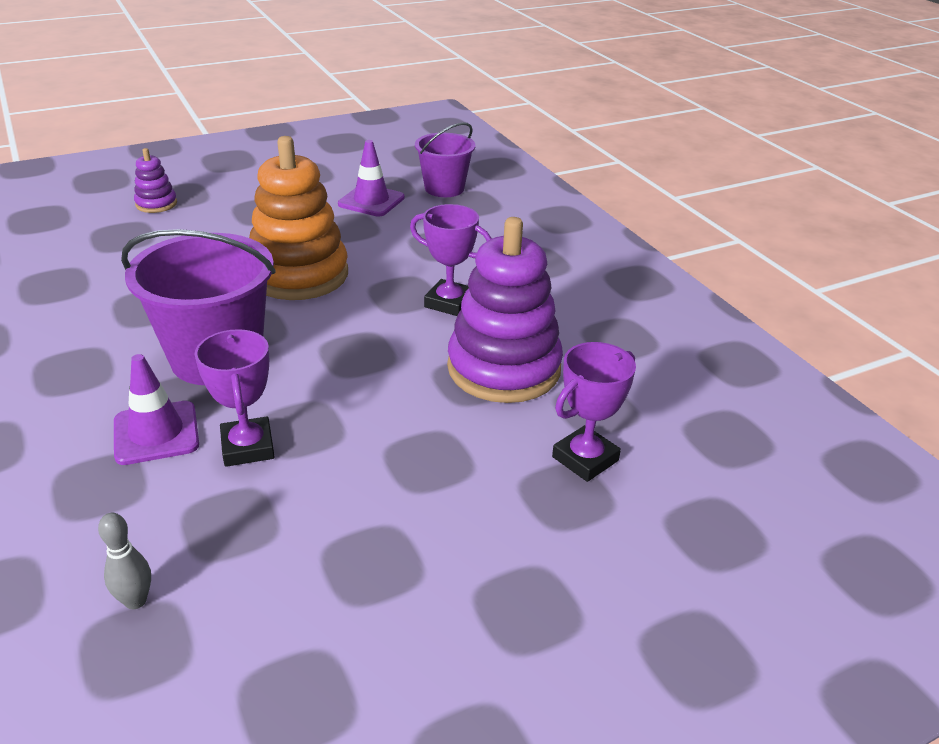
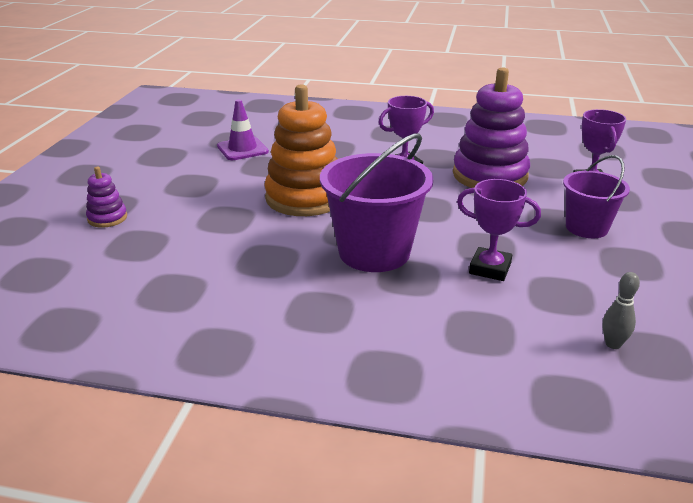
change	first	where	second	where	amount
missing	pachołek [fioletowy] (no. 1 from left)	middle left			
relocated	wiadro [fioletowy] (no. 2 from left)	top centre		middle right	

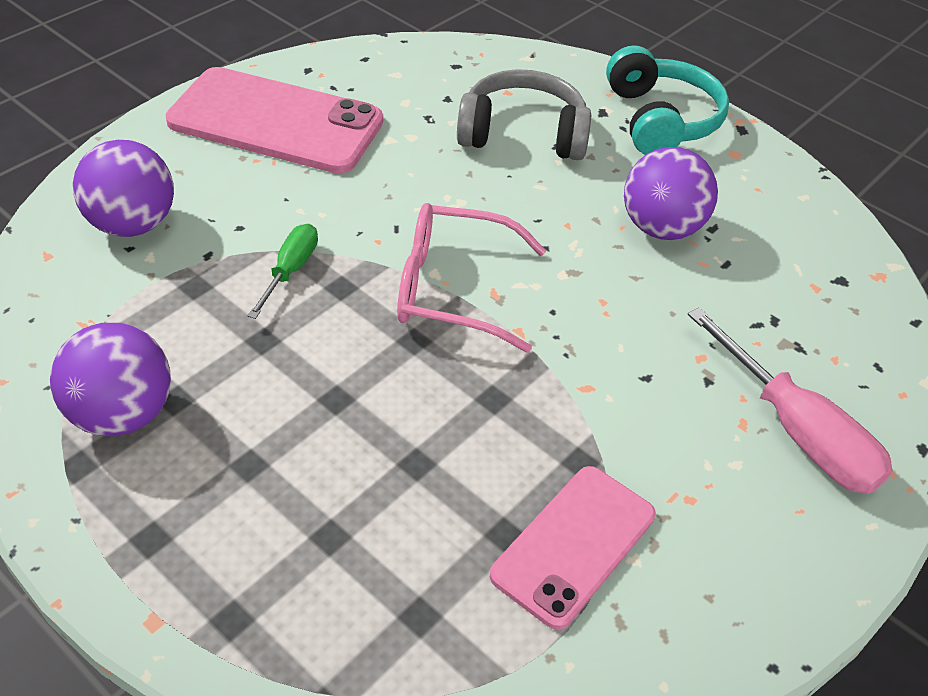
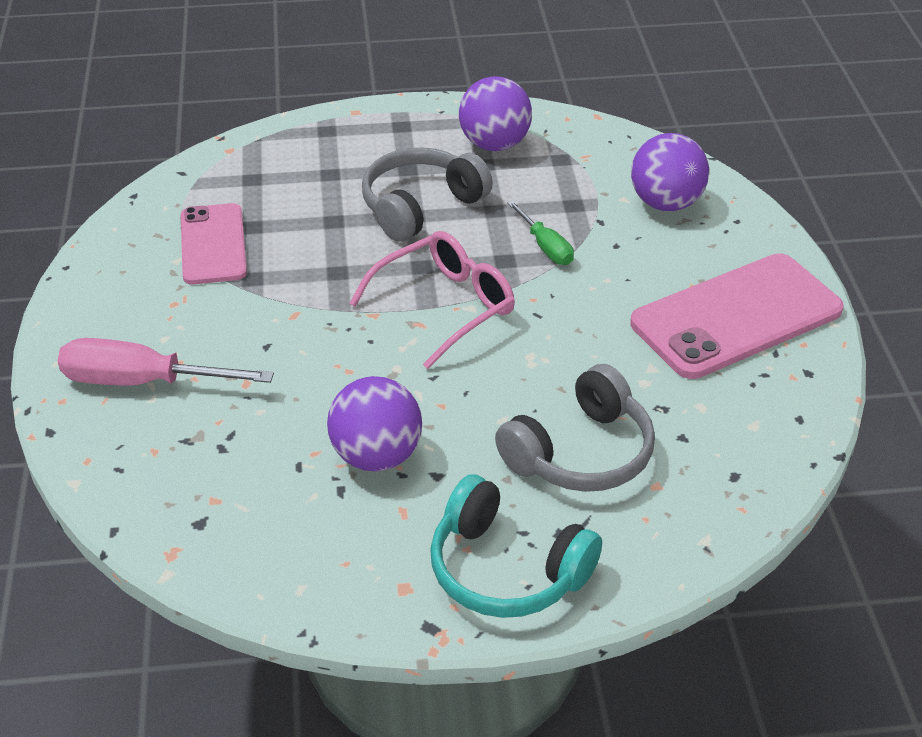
change	first	where	second	where	amount
appeared			słuchawki [szary] (no. 1 from left)	top centre	

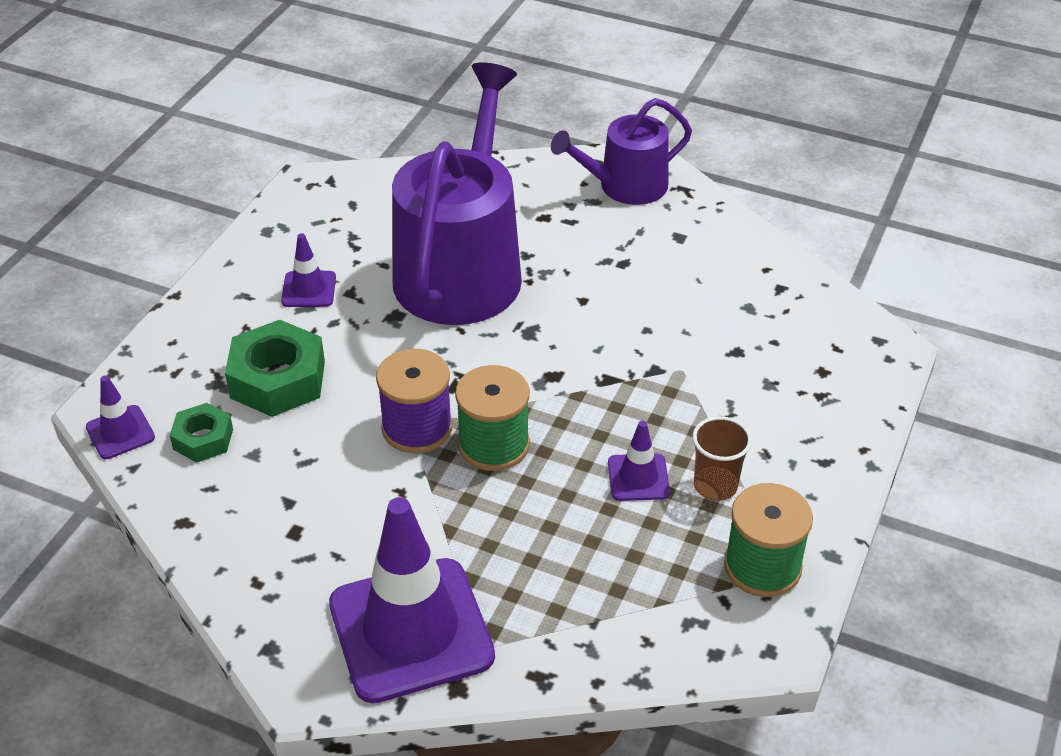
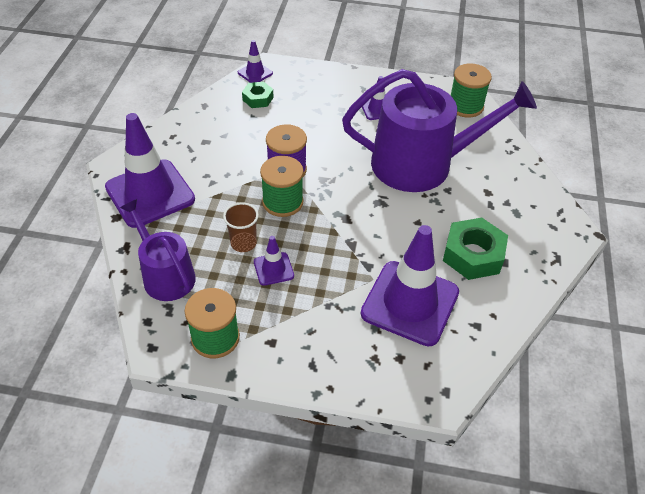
change	first	where	second	where	amount
appeared			pachołek [fioletowy] (no. 5 from left)	centre	
appeared			szpulka [zielony] (no. 3 from left)	top right	
relocated	nakrętka [zielony] (no. 2 from left)	middle left		middle right	
relocated	konewka [fioletowy] (no. 2 from left in the first image)	top centre	konewka [fioletowy] (no. 1 from left)	middle left	
relocated	szklanka [brązowy]	middle right		centre	

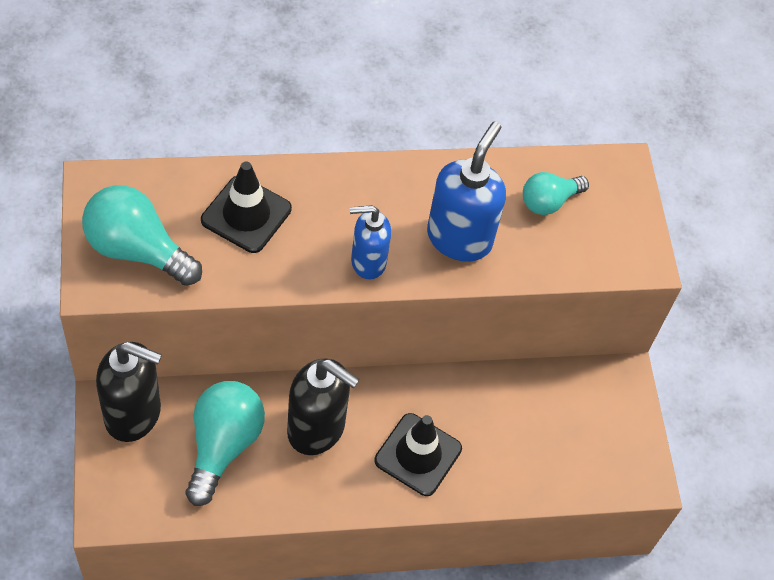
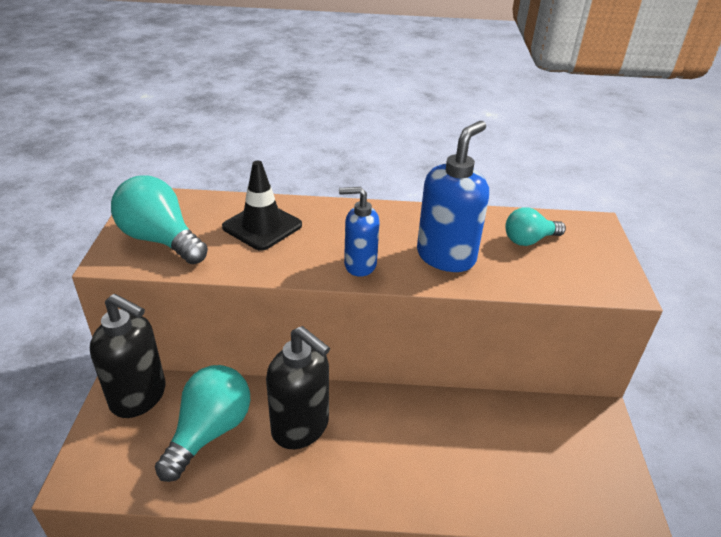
change	first	where	second	where	amount
missing	pachołek [czarny] (no. 2 from left)	bottom centre			

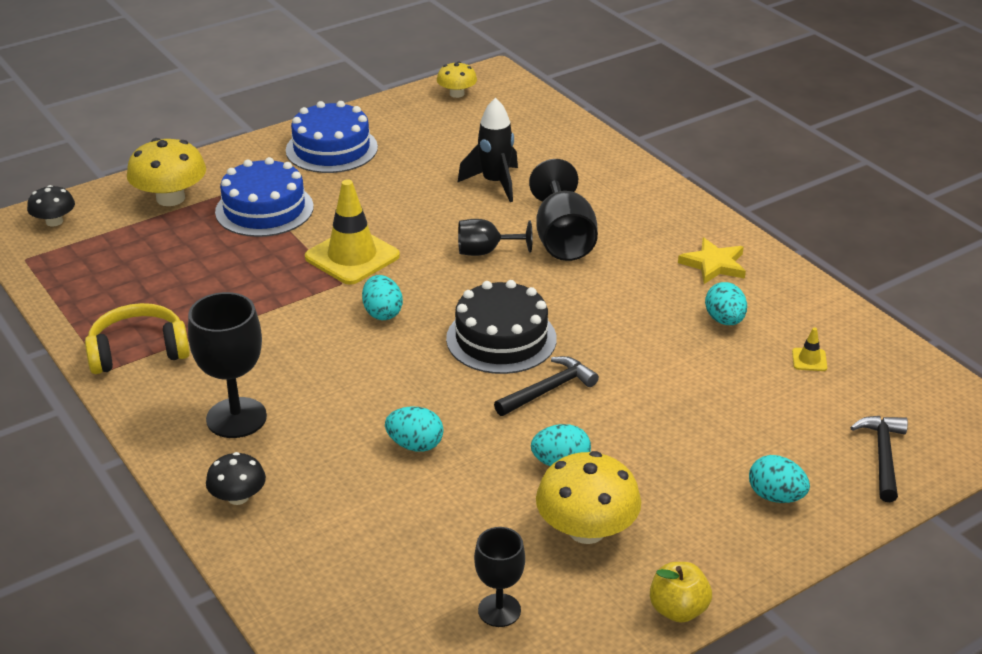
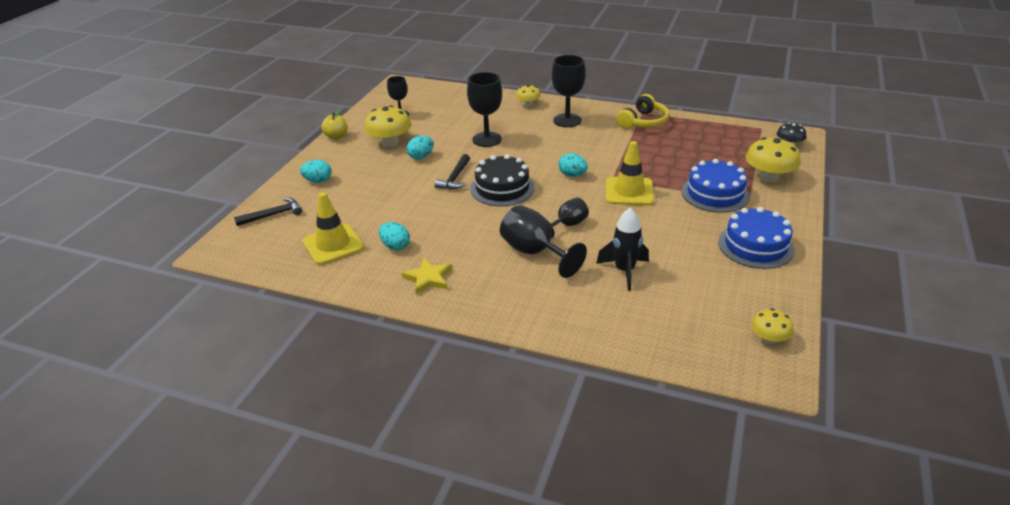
change	first	where	second	where	amount
exchanged	jajko [turkusowy] (no. 2 from left)	centre	kielich [czarny] (no. 2 from left)	top centre	
colour	grzyb [czarny] (no. 2 from left)	bottom left	grzyb [żółty] (no. 2 from left)	top centre	
spun	młotek [czarny] (no. 2 from left in the first image)	bottom right	młotek [czarny] (no. 1 from left)	middle left	90 degrees counterclockwise
size	pachołek [żółty] (no. 2 from left in the first image)	middle right	pachołek [żółty] (no. 1 from left)	middle left	x2.44

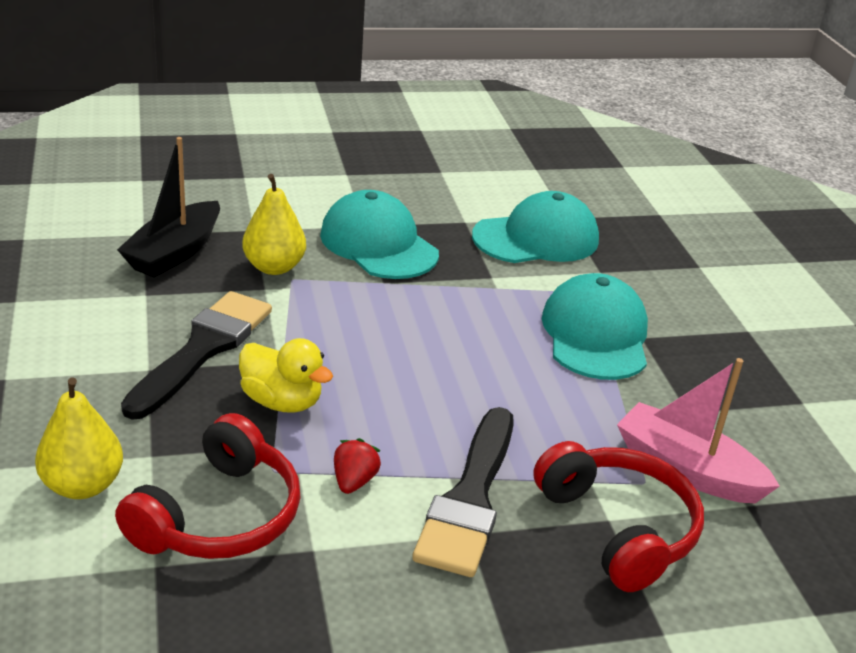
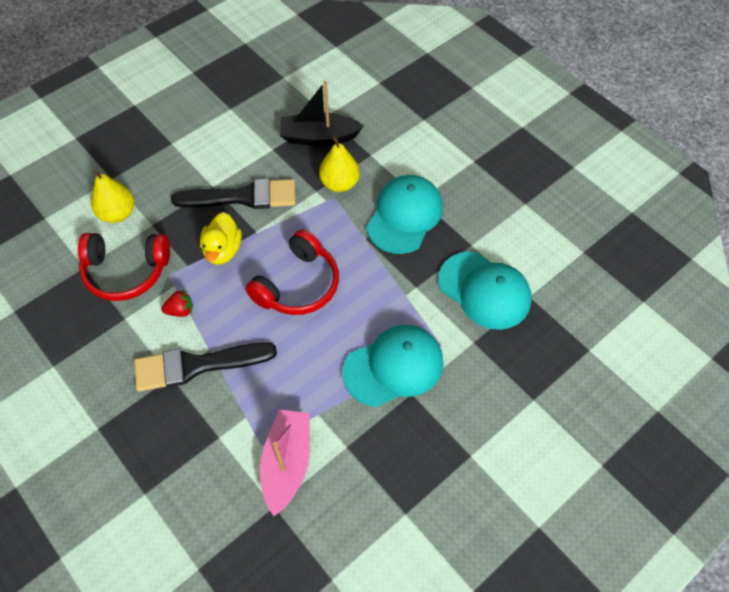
change	first	where	second	where	amount
relocated	słuchawki [czerwony] (no. 2 from left)	bottom right		centre	

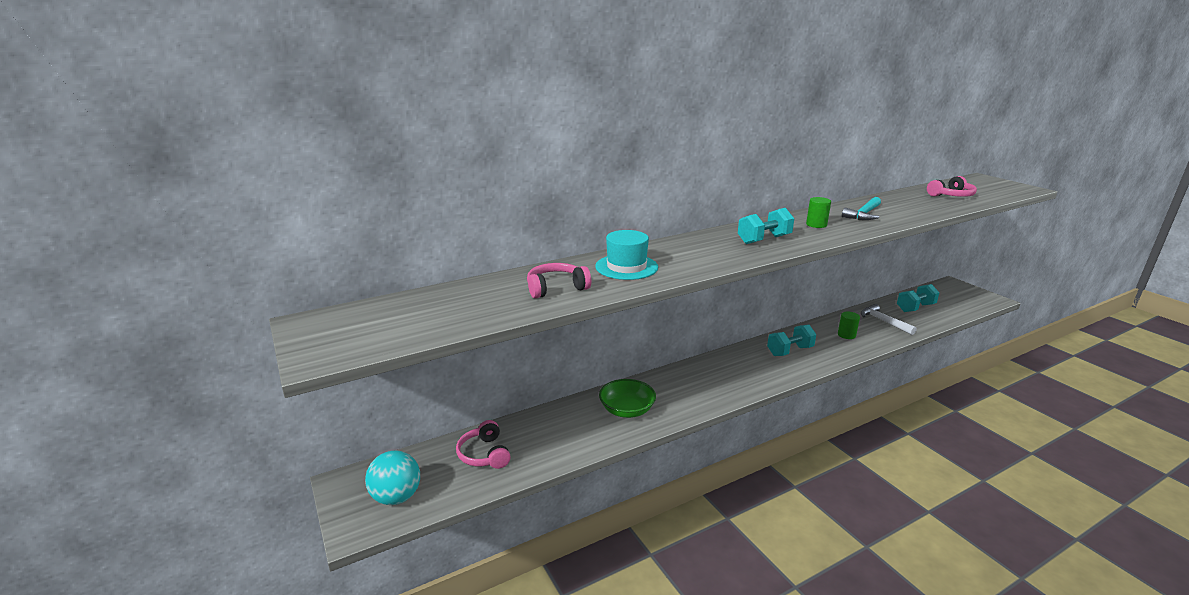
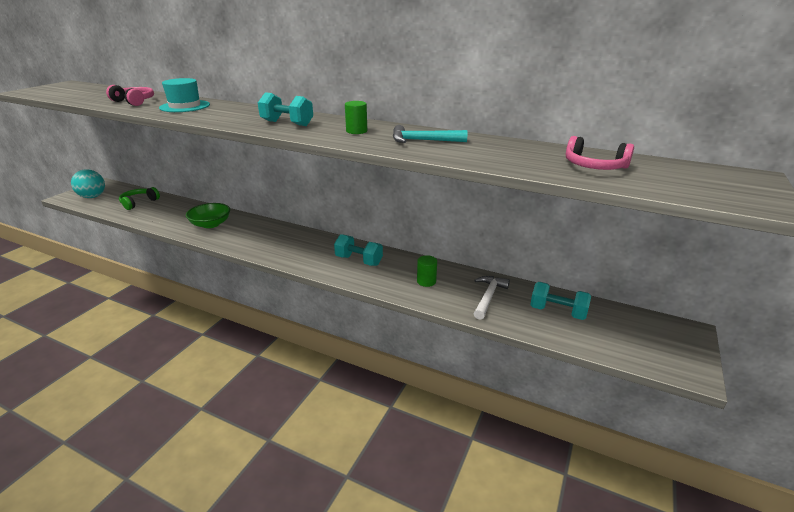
change	first	where	second	where	amount
colour	słuchawki [różowy] (no. 1 from left)	bottom centre	słuchawki [zielony]	middle left	

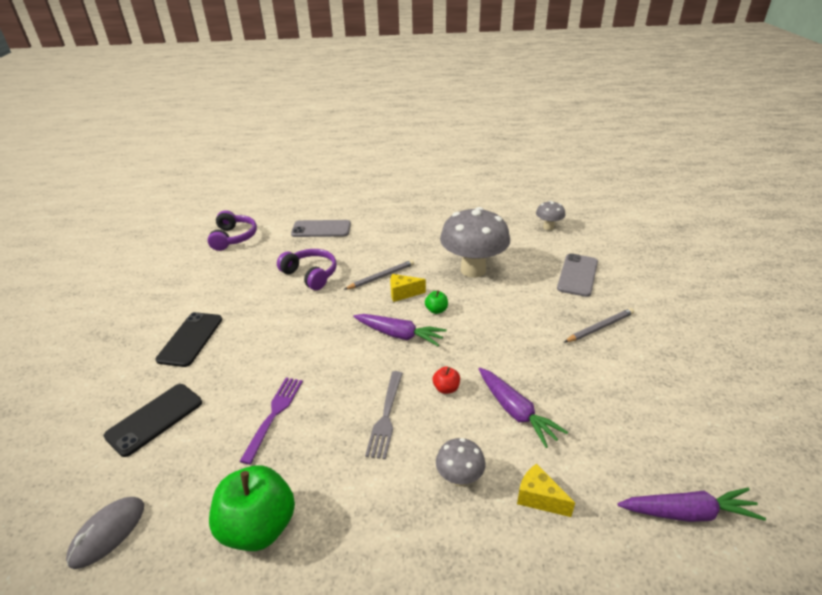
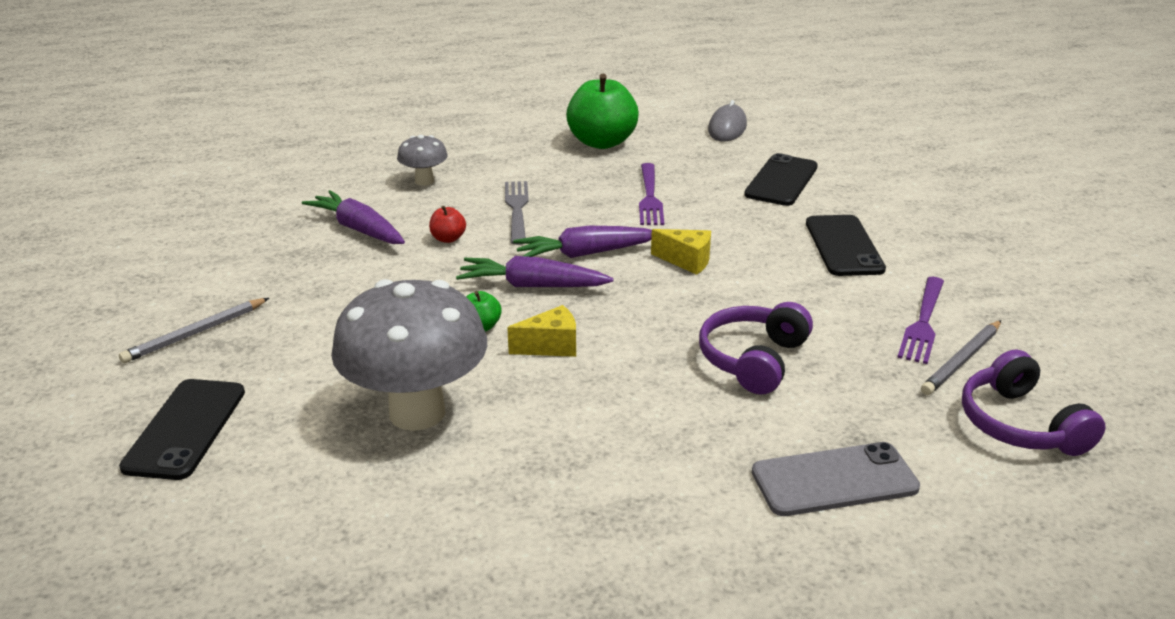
change	first	where	second	where	amount
missing	grzyb [szary] (no. 3 from left)	middle right			
appeared			widelec [fioletowy] (no. 2 from left)	middle right	
relocated	ołówek [szary] (no. 1 from left in the first image)	centre	ołówek [szary] (no. 2 from left)	middle right	
relocated	ser [żółty] (no. 2 from left)	bottom centre		centre	
relocated	marchewka [fioletowy] (no. 3 from left)	bottom right		centre	
colour	telefon [szary] (no. 2 from left)	middle right	telefon [czarny] (no. 1 from left)	bottom left	
spun	słuchawki [fioletowy] (no. 2 from left in the first image)	centre	słuchawki [fioletowy] (no. 1 from left)	centre	90 degrees clockwise

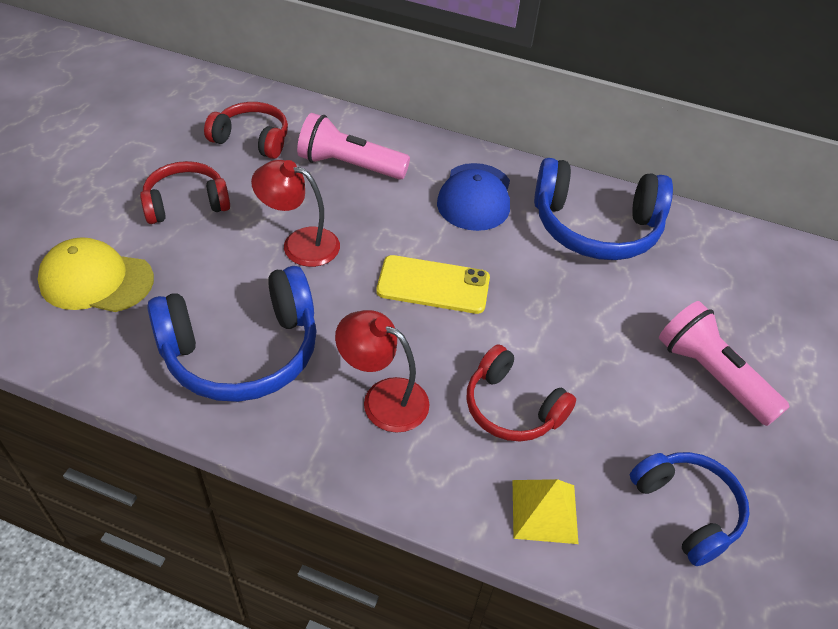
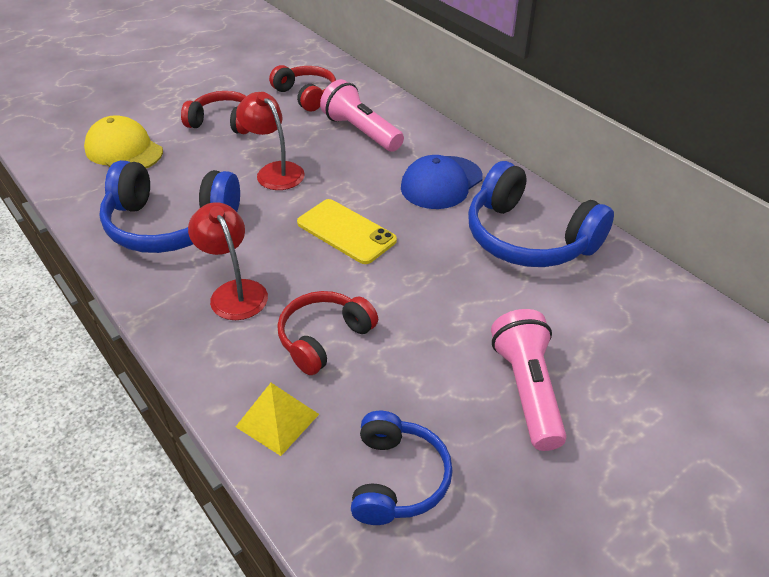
change	first	where	second	where	amount
spun	słuchawki [czerwony] (no. 3 from left)	centre		centre	60 degrees clockwise

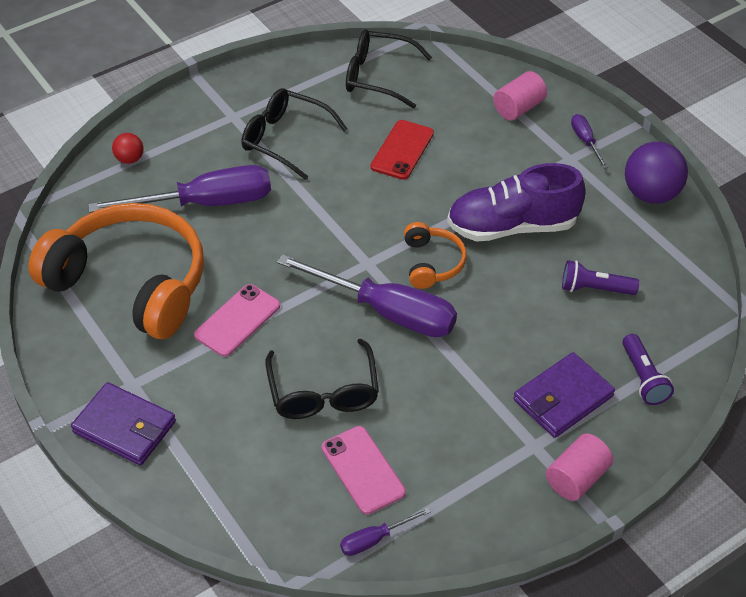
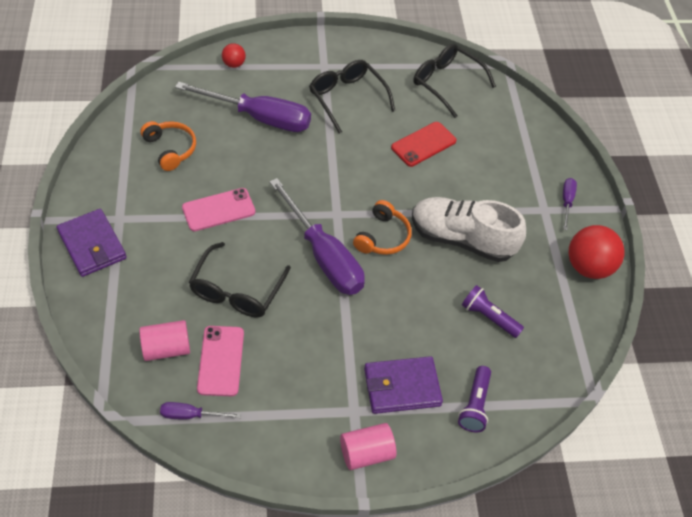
change	first	where	second	where	amount
relocated	walec [różowy] (no. 1 from left)	top right		middle left	
colour	but [fioletowy]	middle right	but [biały]	middle right	
colour	piłka [fioletowy]	top right	piłka [czerwony] (no. 2 from left)	middle right	
size	słuchawki [pomarańczowy] (no. 1 from left)	middle left		top left	x0.45

